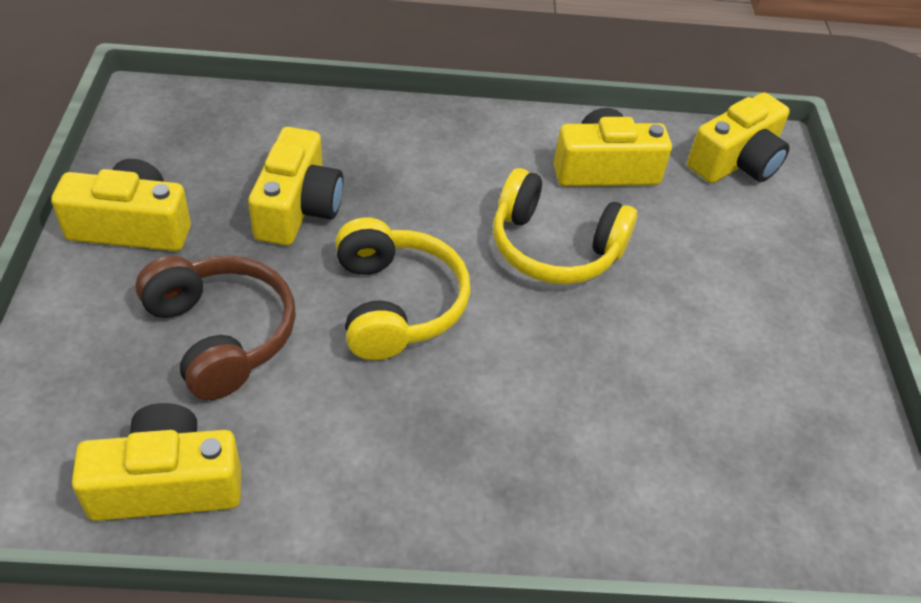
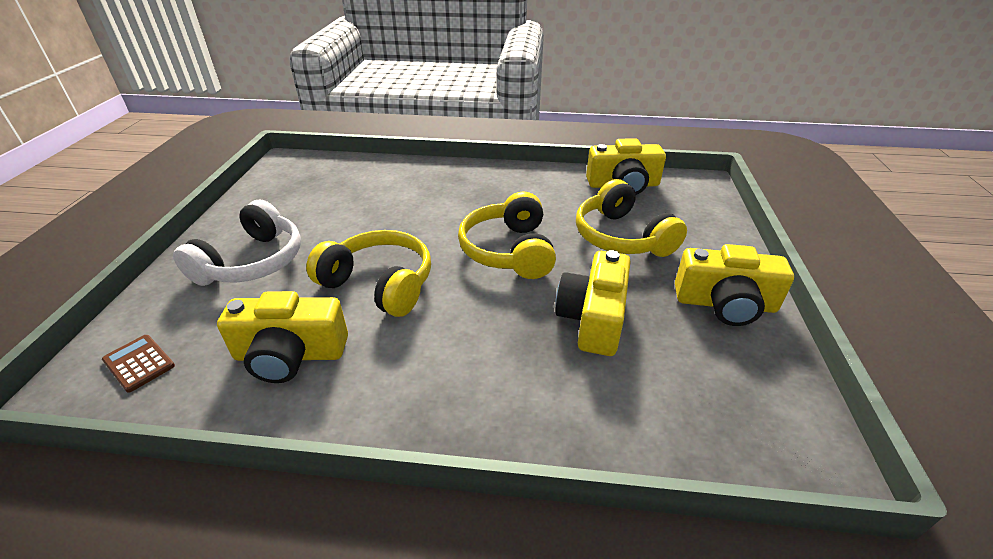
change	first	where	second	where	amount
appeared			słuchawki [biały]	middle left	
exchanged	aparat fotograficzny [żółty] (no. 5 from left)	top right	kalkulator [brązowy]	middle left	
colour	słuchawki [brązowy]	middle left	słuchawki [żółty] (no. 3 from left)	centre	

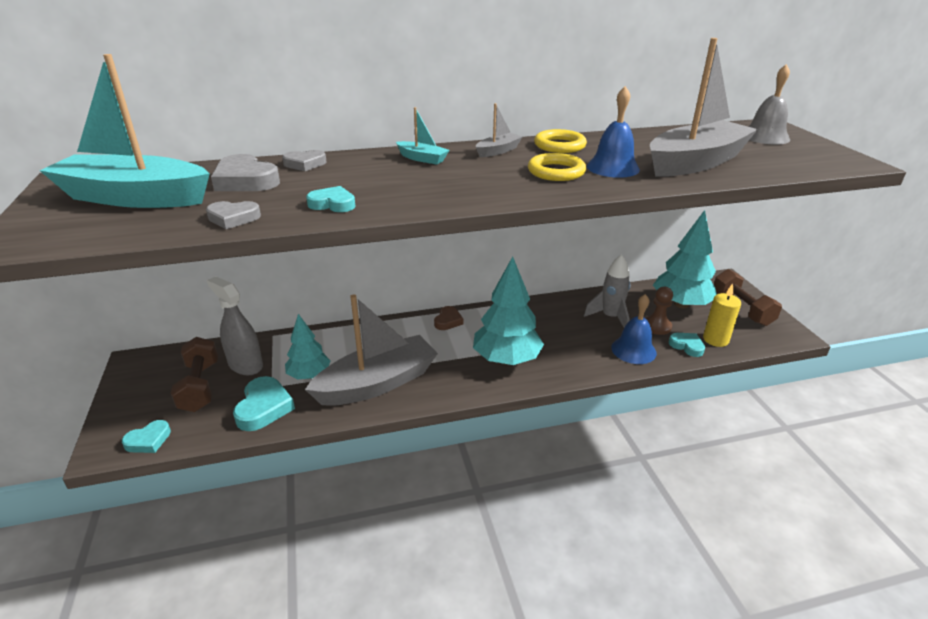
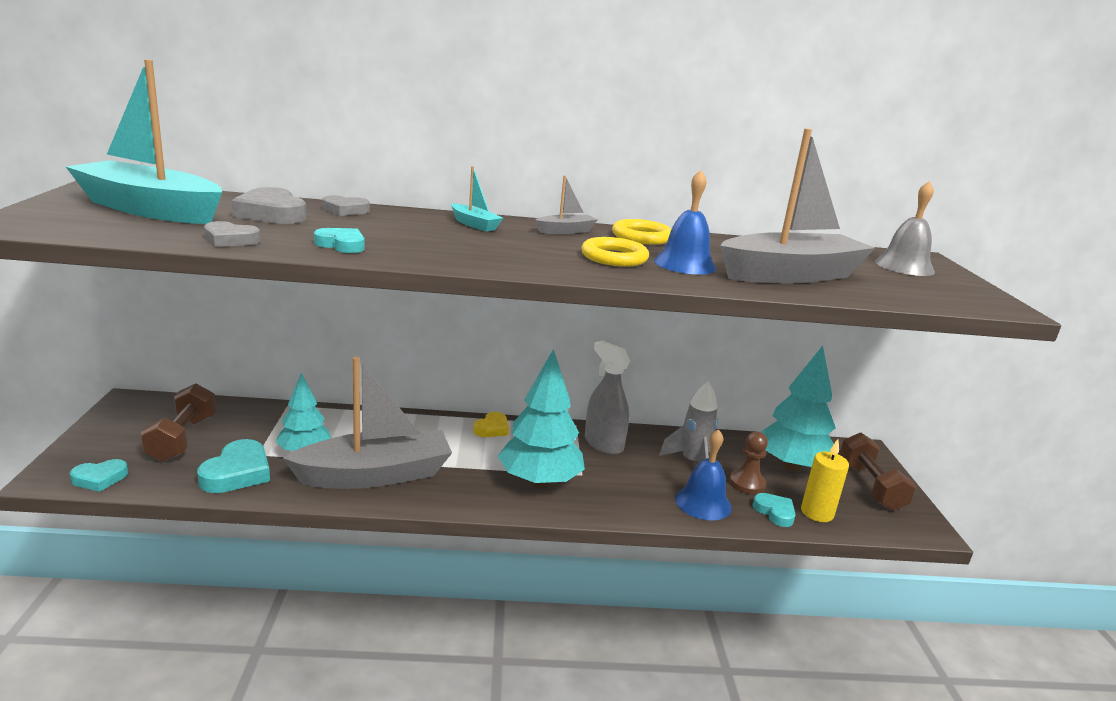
change	first	where	second	where	amount
relocated	spryskiwacz [szary]	middle left		centre	
colour	serce [brązowy]	centre	serce [żółty]	centre	

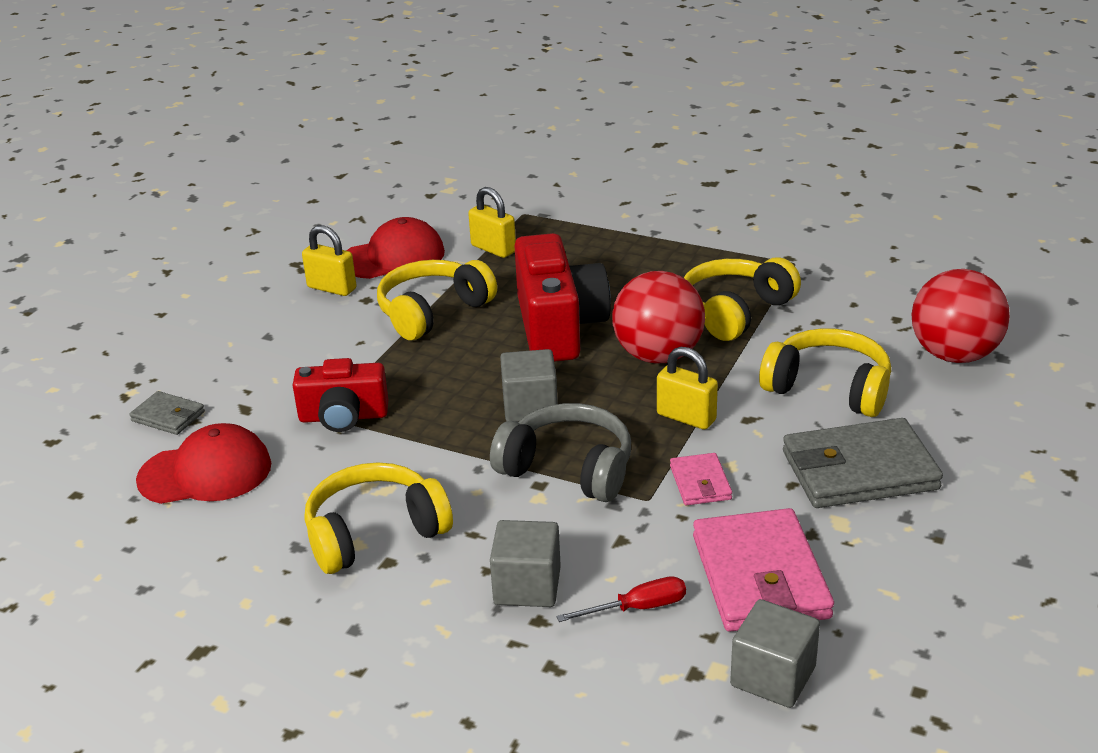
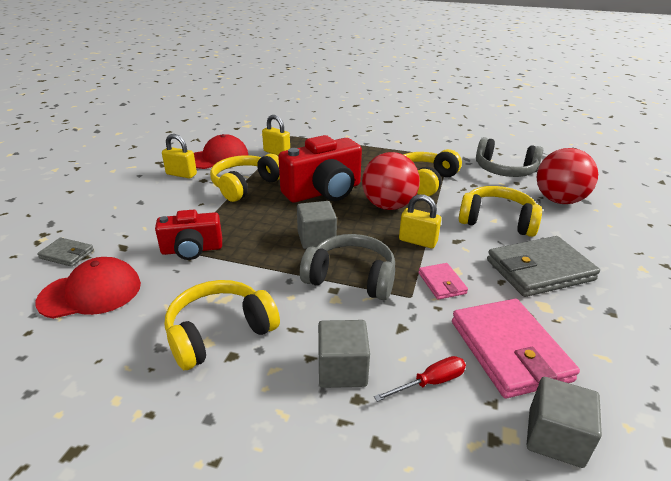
change	first	where	second	where	amount
appeared			słuchawki [szary] (no. 2 from left)	top right	
spun	aparat fotograficzny [czerwony] (no. 2 from left)	centre		centre	75 degrees clockwise

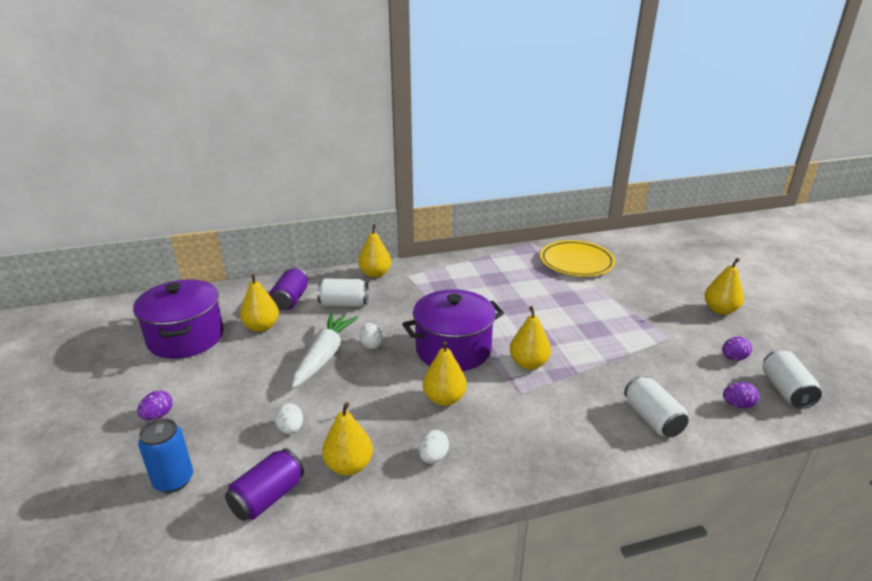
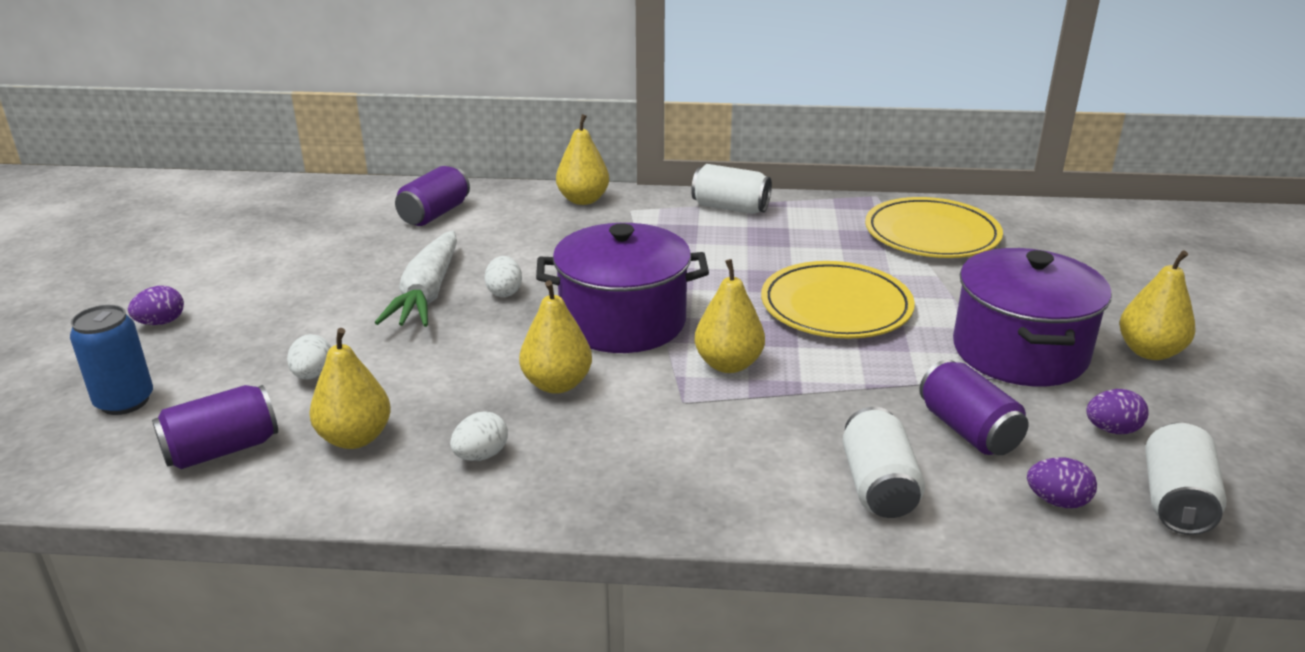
change	first	where	second	where	amount
missing	gruszka [żółty] (no. 1 from left)	middle left			
appeared			talerz [żółty] (no. 1 from left)	centre	
appeared			puszka [fioletowy] (no. 3 from left)	middle right	
relocated	garnek [fioletowy] (no. 1 from left in the first image)	middle left	garnek [fioletowy] (no. 2 from left)	middle right	
relocated	puszka [biały] (no. 1 from left)	centre		top centre	
spun	marchewka [biały]	centre		middle left	150 degrees clockwise

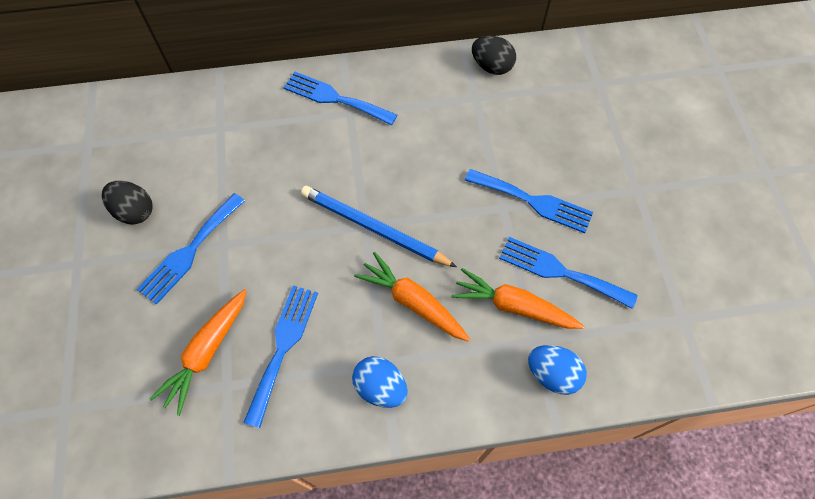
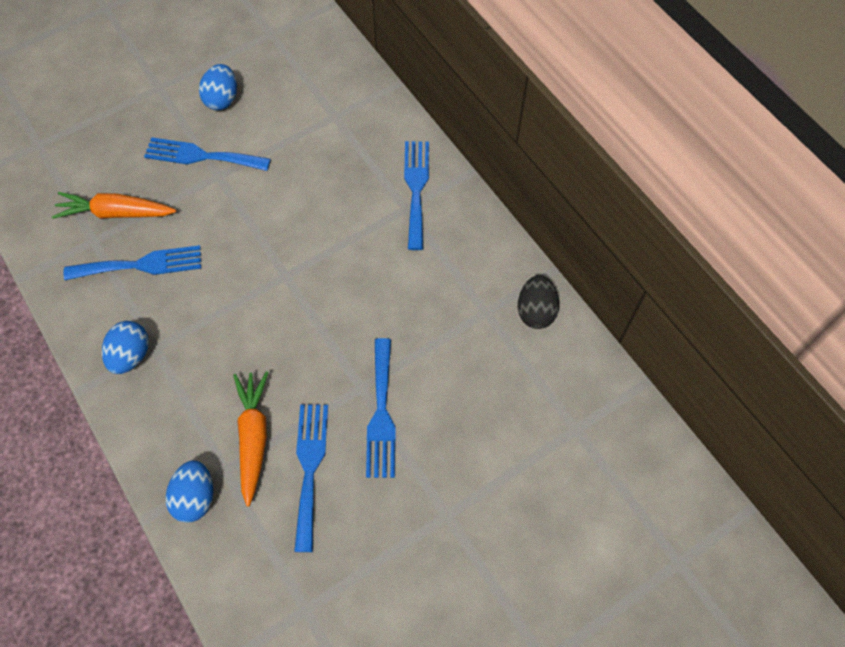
change	first	where	second	where	amount
missing	ołówek [niebieski]	centre			
missing	marchewka [pomarańczowy] (no. 2 from left)	centre			
colour	jajko [czarny] (no. 1 from left)	middle left	jajko [niebieski] (no. 3 from left)	top left	

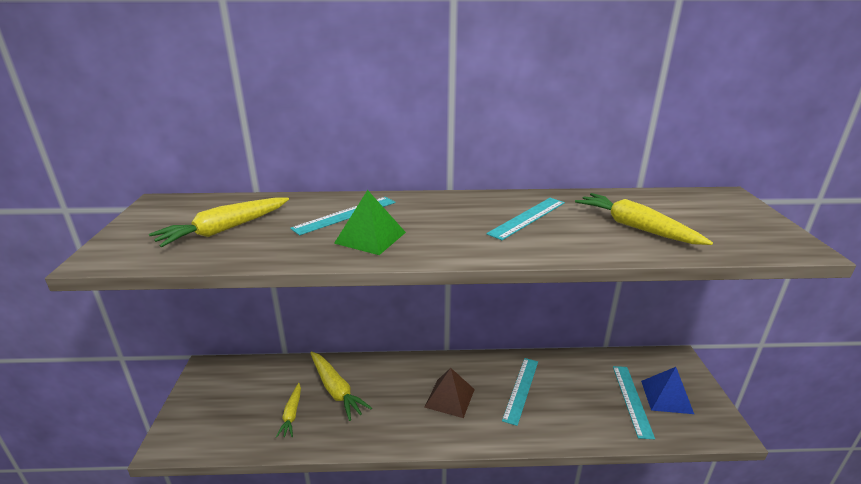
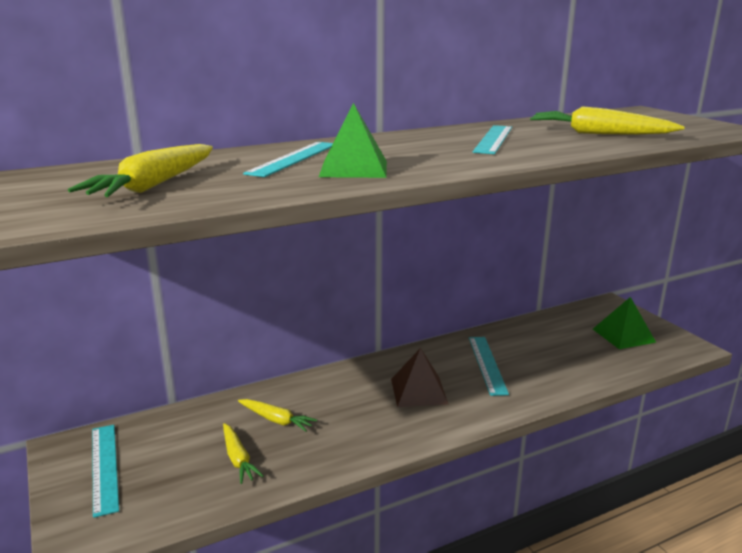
change	first	where	second	where	amount
relocated	linijka [turkusowy] (no. 4 from left in the first image)	bottom right	linijka [turkusowy] (no. 1 from left)	bottom left	
colour	piramida [niebieski]	bottom right	piramida [zielony] (no. 2 from left)	middle right	
size	marchewka [żółty] (no. 3 from left)	bottom centre		bottom centre	x0.62

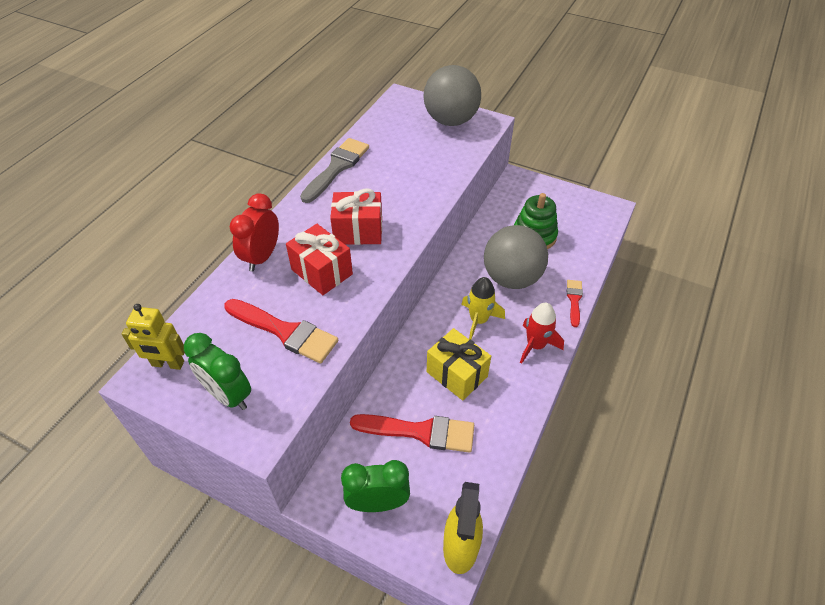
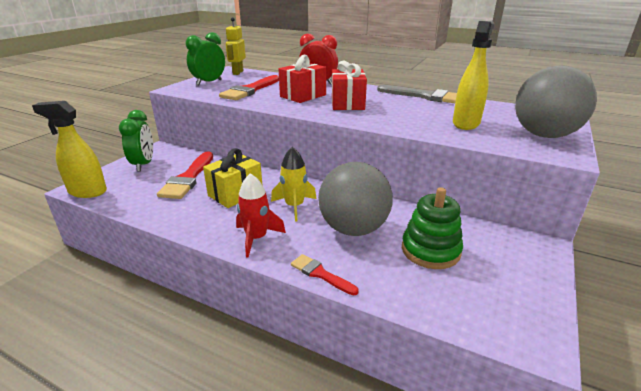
change	first	where	second	where	amount
appeared			spryskiwacz [żółty] (no. 2 from left)	top right	
spun	pędzel [czerwony] (no. 3 from left)	middle right		bottom centre	150 degrees counterclockwise

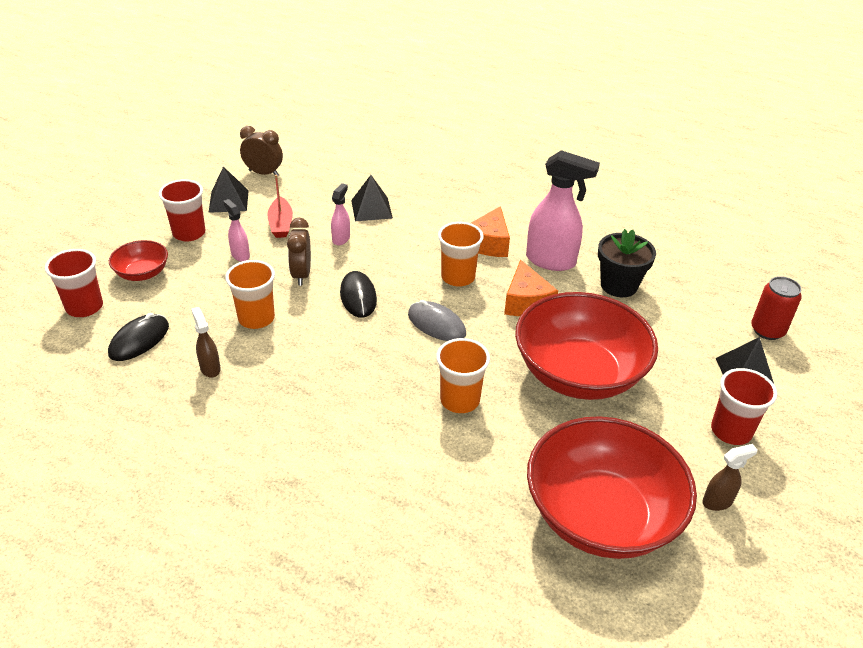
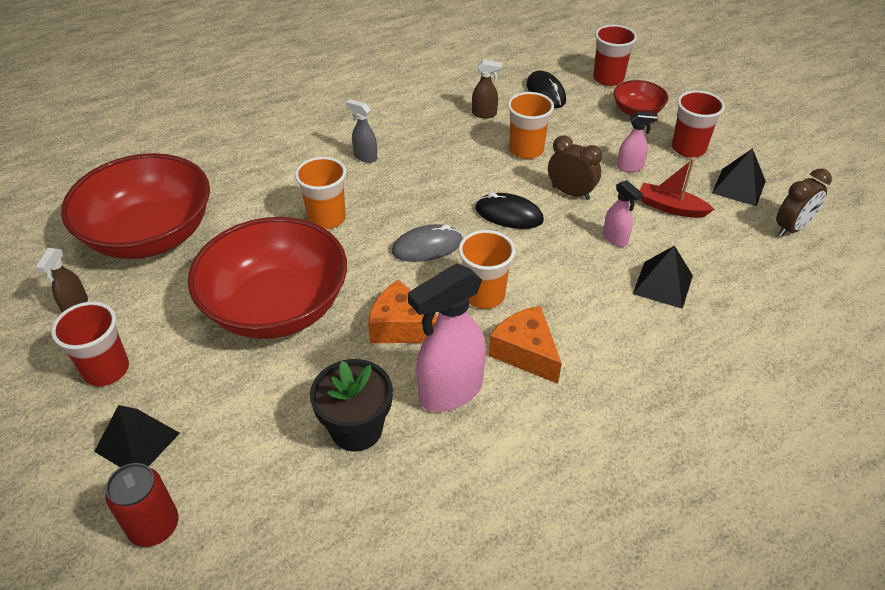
change	first	where	second	where	amount
appeared			spryskiwacz [szary]	top centre	

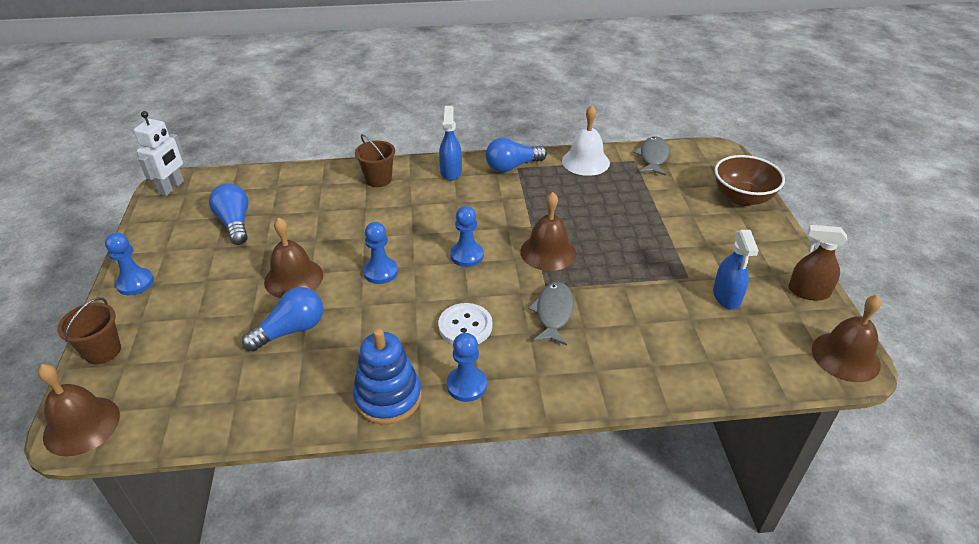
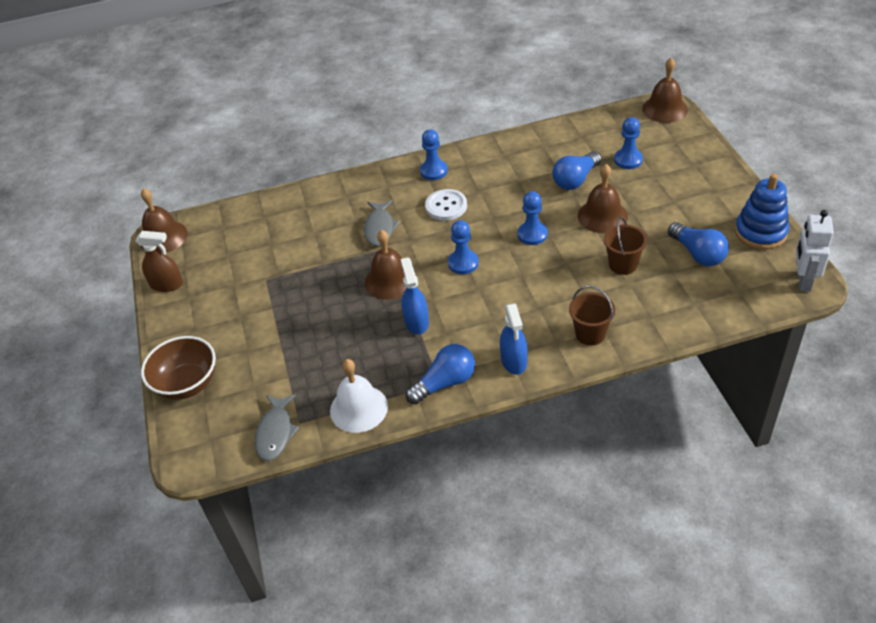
change	first	where	second	where	amount
relocated	wiadro [brązowy] (no. 1 from left in the first image)	middle left	wiadro [brązowy] (no. 2 from left)	middle right	
relocated	pionek [niebieski] (no. 1 from left in the first image)	middle left	pionek [niebieski] (no. 4 from left)	top right	
relocated	zabawka nakładanka [niebieski]	bottom centre		middle right	
relocated	spryskiwacz [niebieski] (no. 2 from left in the first image)	middle right	spryskiwacz [niebieski] (no. 1 from left)	centre	

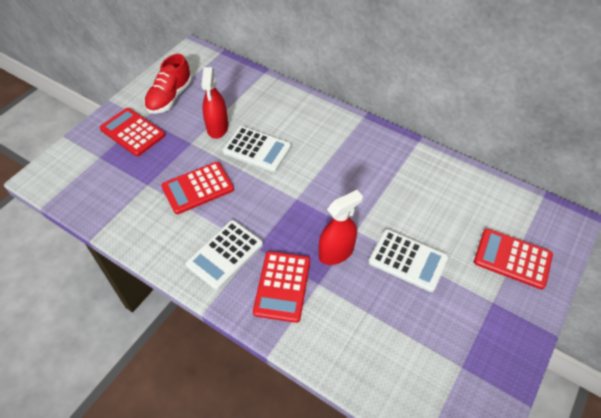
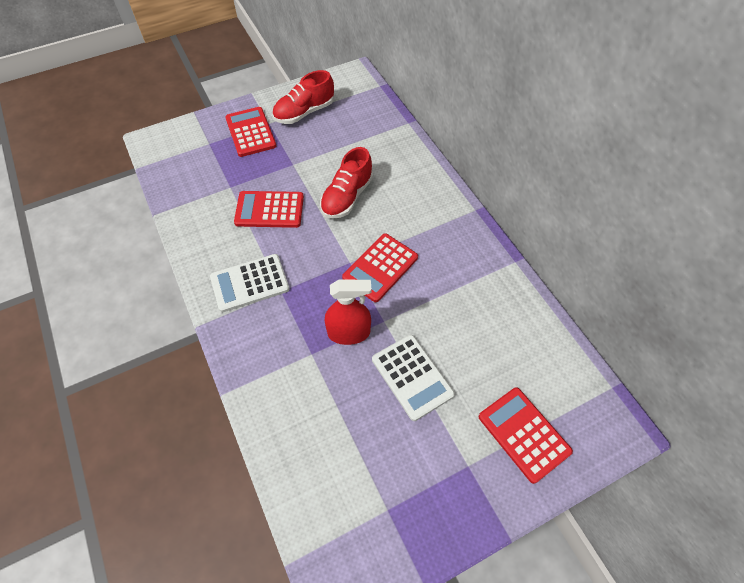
change	first	where	second	where	amount
missing	spryskiwacz [czerwony] (no. 1 from left)	top centre			
relocated	kalkulator [czerwony] (no. 3 from left)	bottom centre		centre	
exchanged	kalkulator [biały] (no. 2 from left)	centre	but [czerwony] (no. 2 from left)	top centre	

